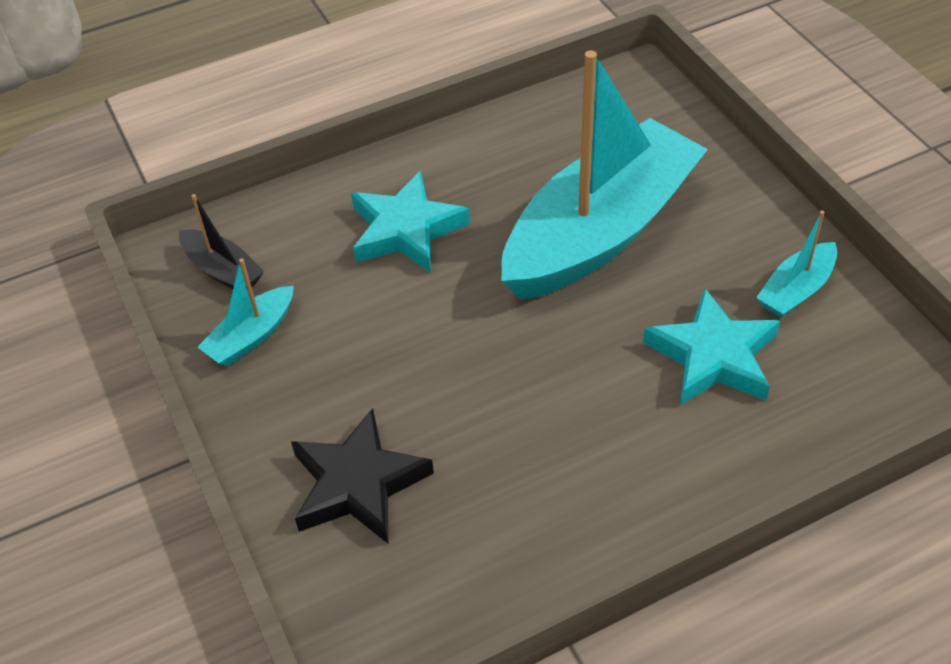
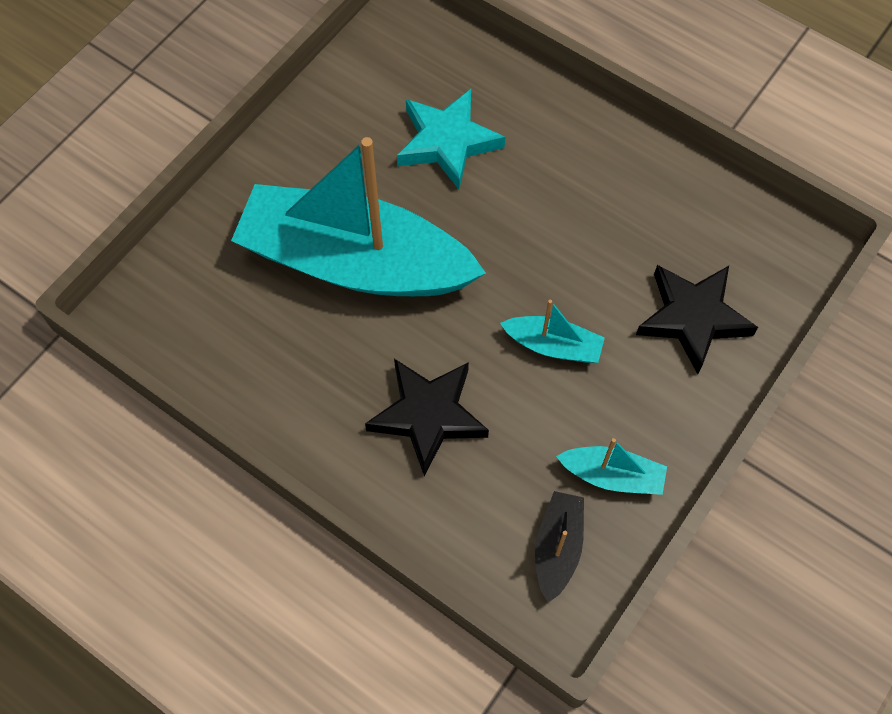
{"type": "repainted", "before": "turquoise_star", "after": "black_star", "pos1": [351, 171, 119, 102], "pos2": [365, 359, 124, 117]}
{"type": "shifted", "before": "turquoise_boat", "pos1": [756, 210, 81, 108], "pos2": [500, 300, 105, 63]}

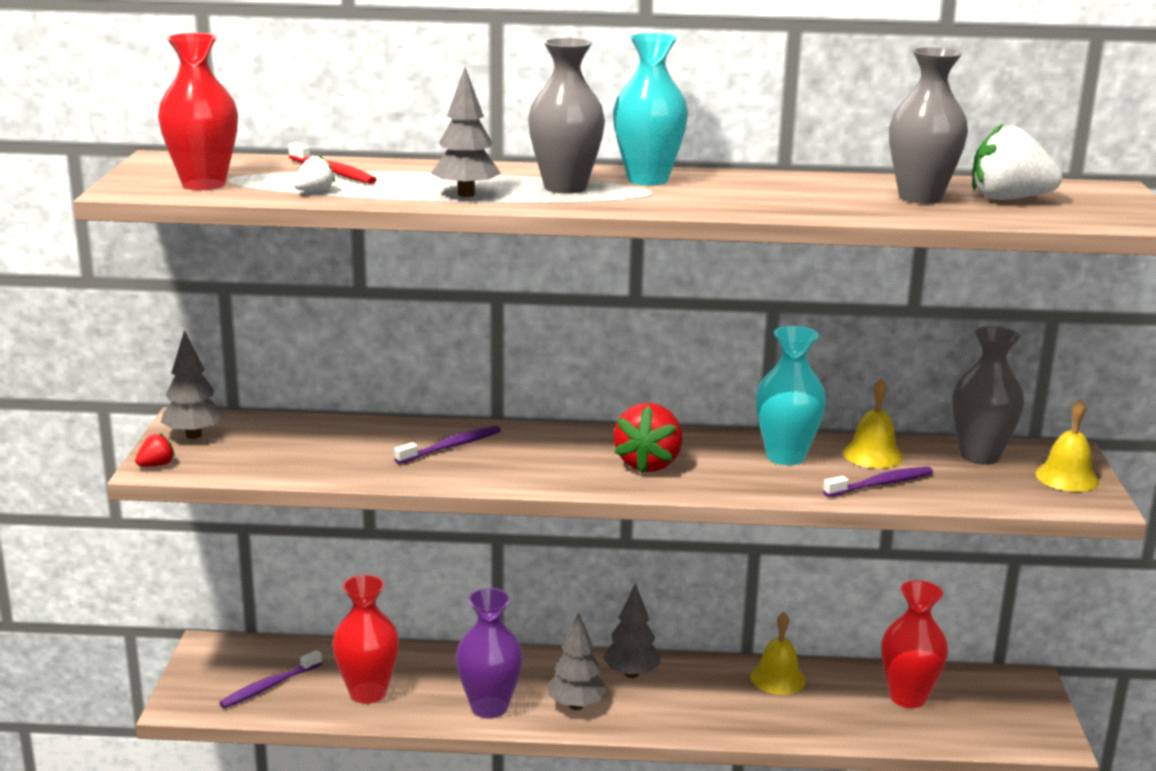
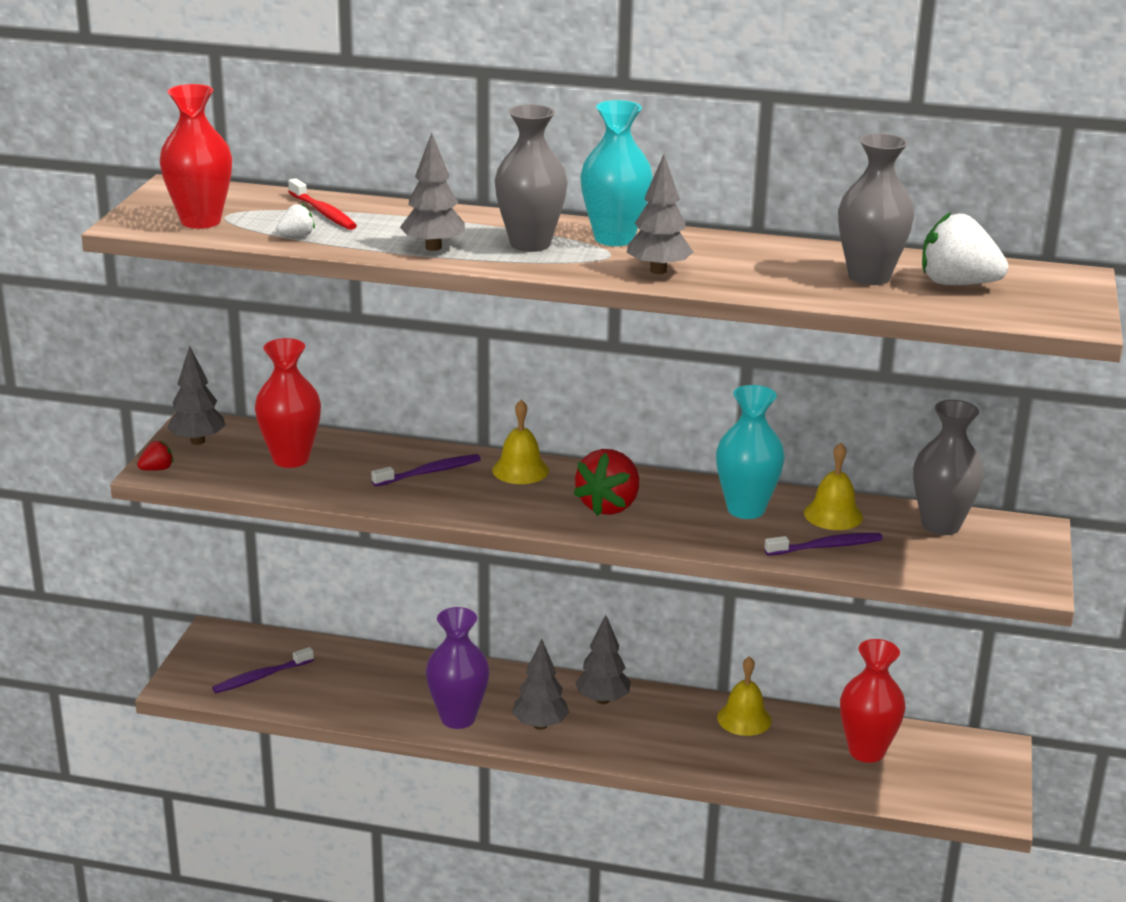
{"type": "shifted", "before": "red_vase", "pos1": [332, 575, 67, 129], "pos2": [255, 338, 66, 130]}
{"type": "shifted", "before": "yellow_bell", "pos1": [1035, 399, 64, 93], "pos2": [492, 400, 57, 84]}
{"type": "new", "after": "grey_tree", "pos2": [627, 154, 66, 120]}

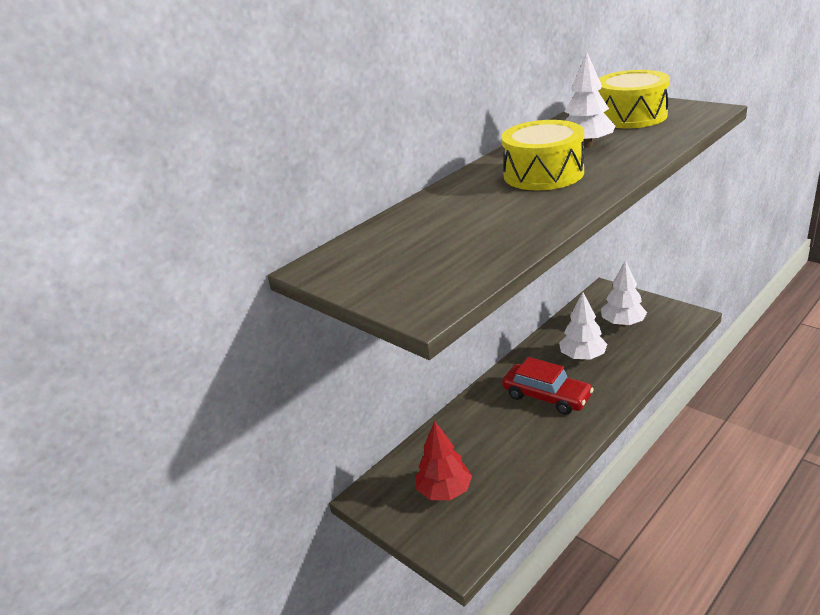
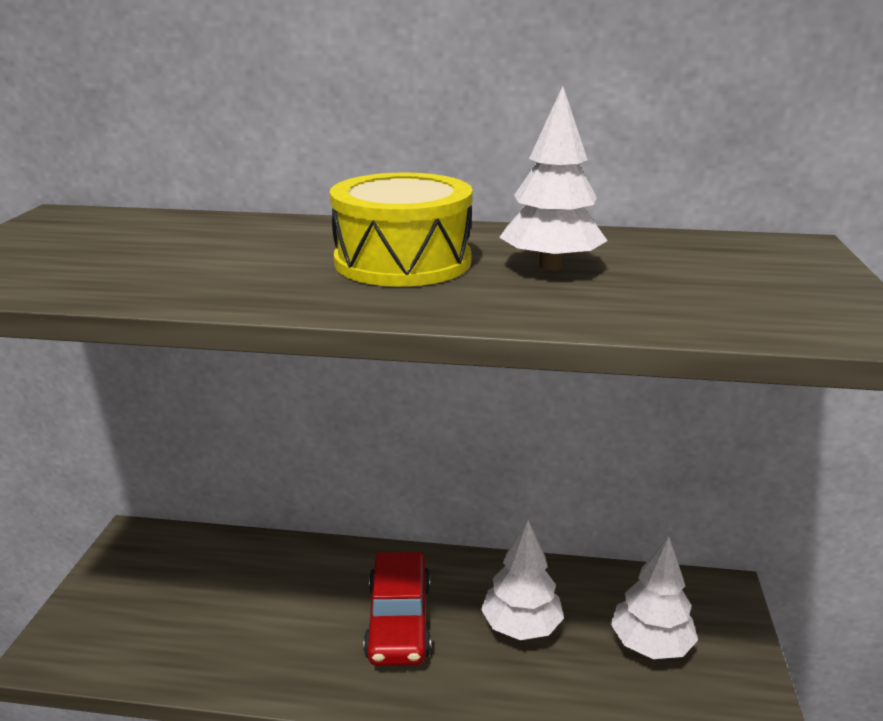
{"type": "gone", "before": "red_tree", "pos1": [415, 421, 57, 79]}
{"type": "gone", "before": "yellow_drum", "pos1": [598, 70, 72, 59]}

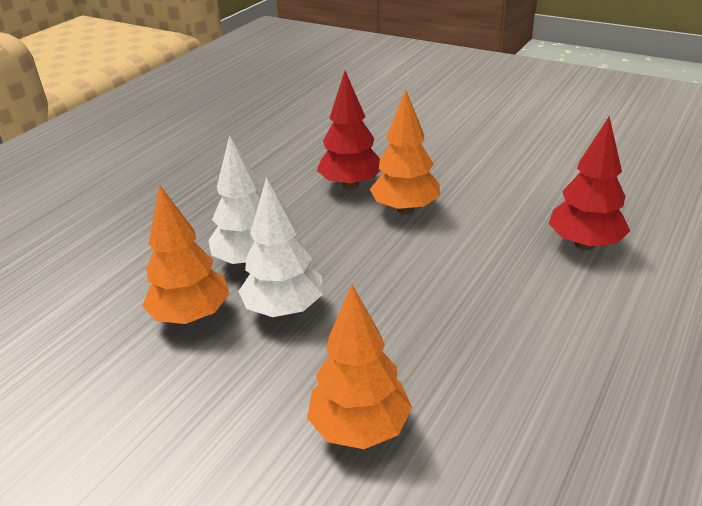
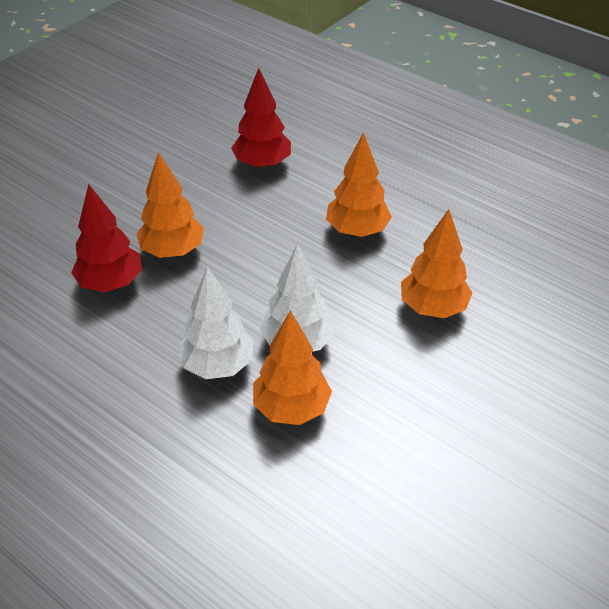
{"type": "new", "after": "orange_tree", "pos2": [326, 132, 66, 105]}

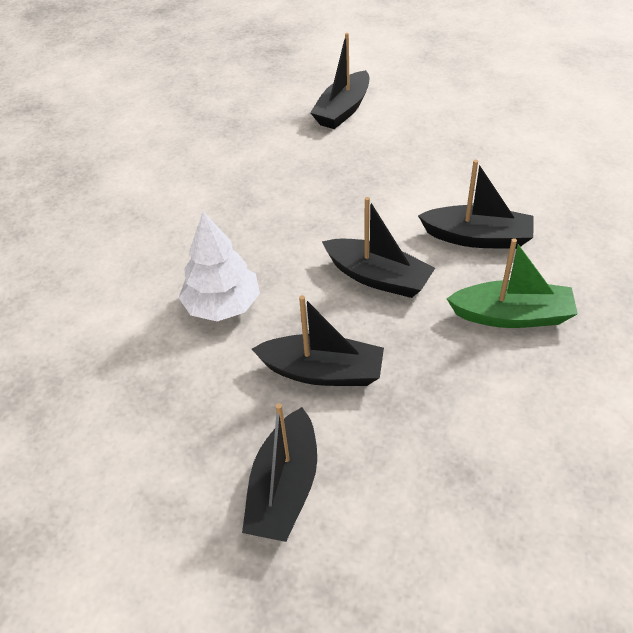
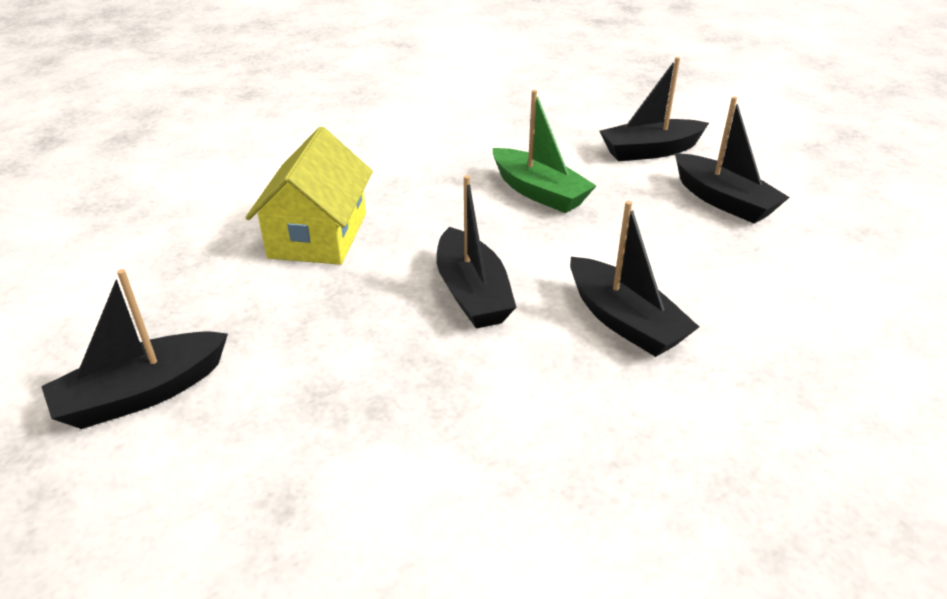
{"type": "swapped", "before": "white_tree", "after": "yellow_house", "pos1": [179, 212, 81, 109], "pos2": [245, 127, 128, 138]}
{"type": "shifted", "before": "green_boat", "pos1": [447, 238, 131, 90], "pos2": [493, 90, 103, 123]}
{"type": "shifted", "before": "black_boat", "pos1": [252, 295, 132, 91], "pos2": [675, 96, 115, 127]}

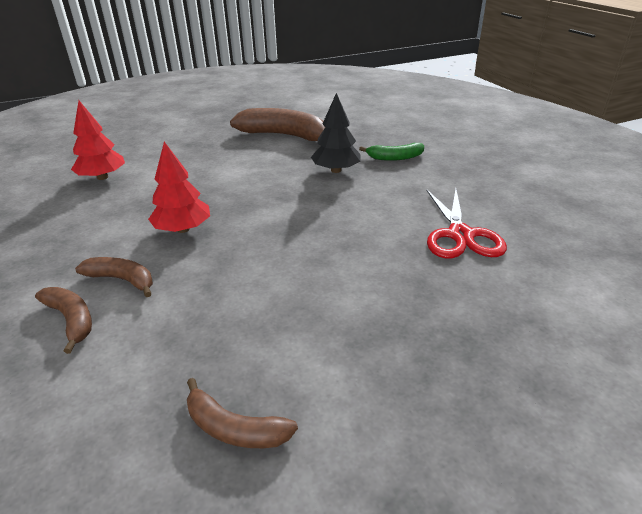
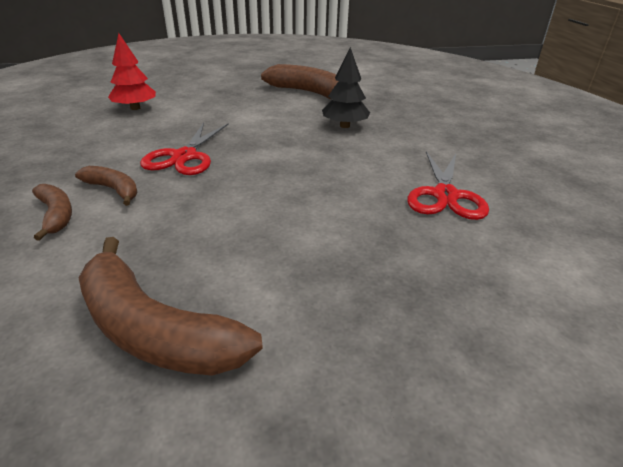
{"type": "scaled", "before": "brown_banana", "pos1": [187, 378, 111, 70], "pos2": [79, 237, 184, 139], "scale": 1.88}
{"type": "swapped", "before": "red_tree", "after": "red_scissors", "pos1": [148, 142, 62, 91], "pos2": [140, 122, 89, 53]}
{"type": "gone", "before": "green_banana", "pos1": [359, 143, 65, 18]}

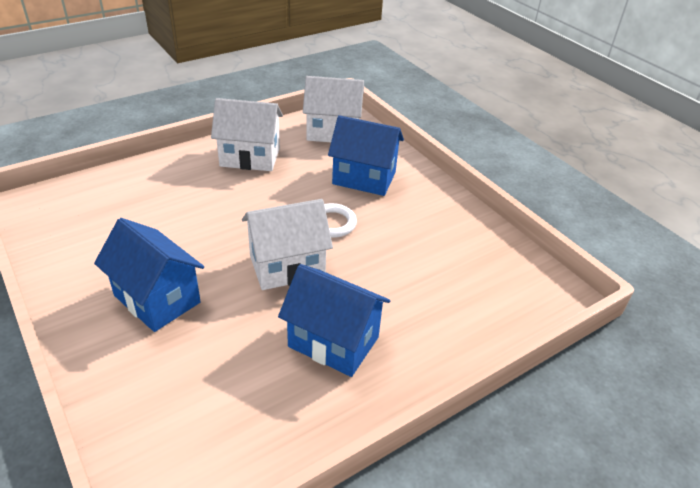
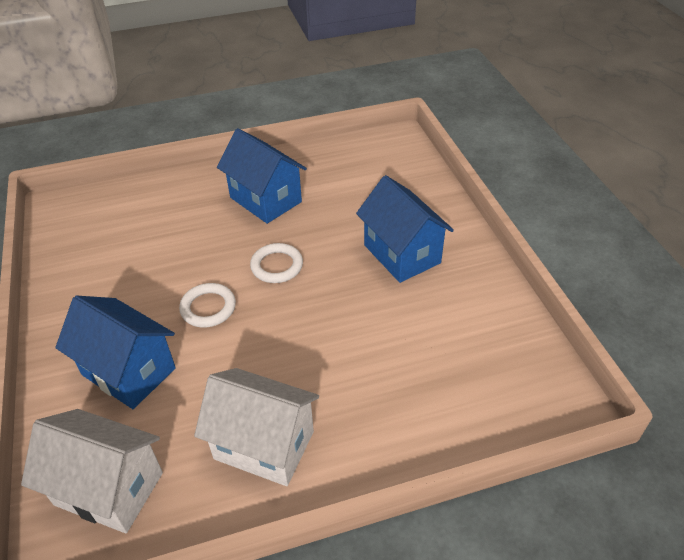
{"type": "swapped", "before": "white_house", "after": "white_ring", "pos1": [242, 199, 91, 91], "pos2": [250, 243, 53, 40]}

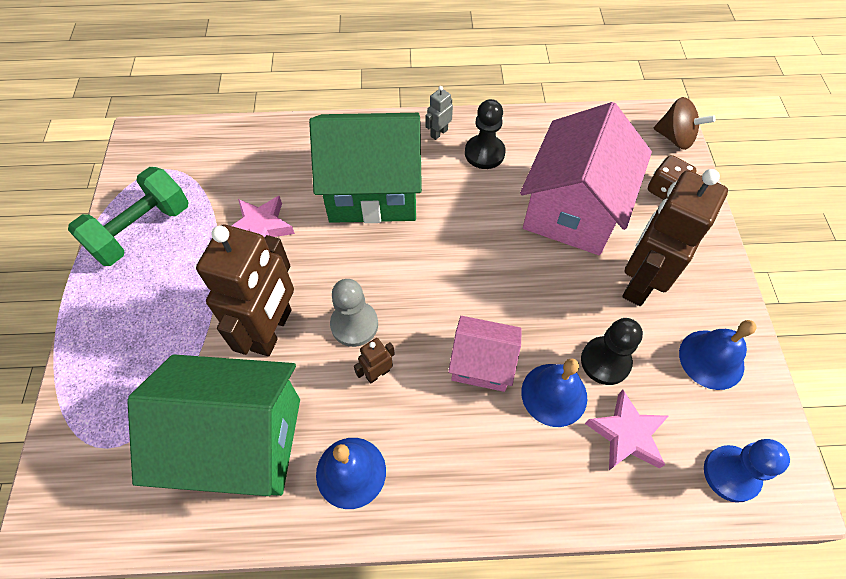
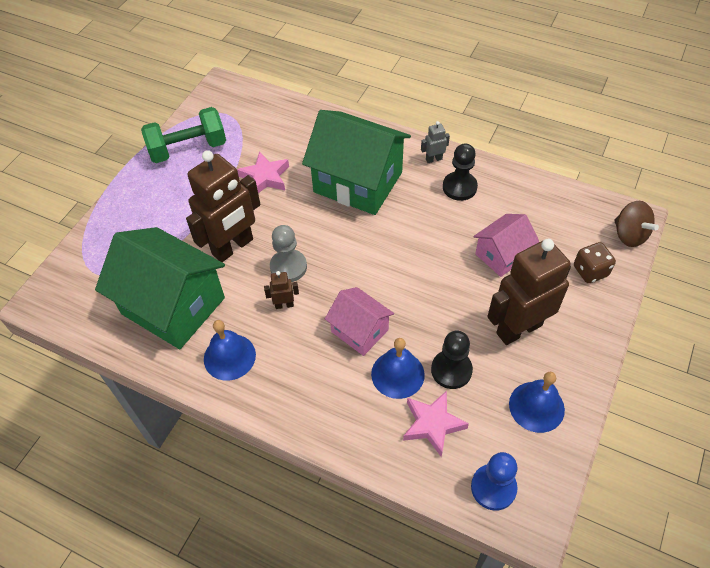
{"type": "scaled", "before": "pink_house", "pos1": [520, 102, 132, 153], "pos2": [473, 214, 66, 63], "scale": 0.54}

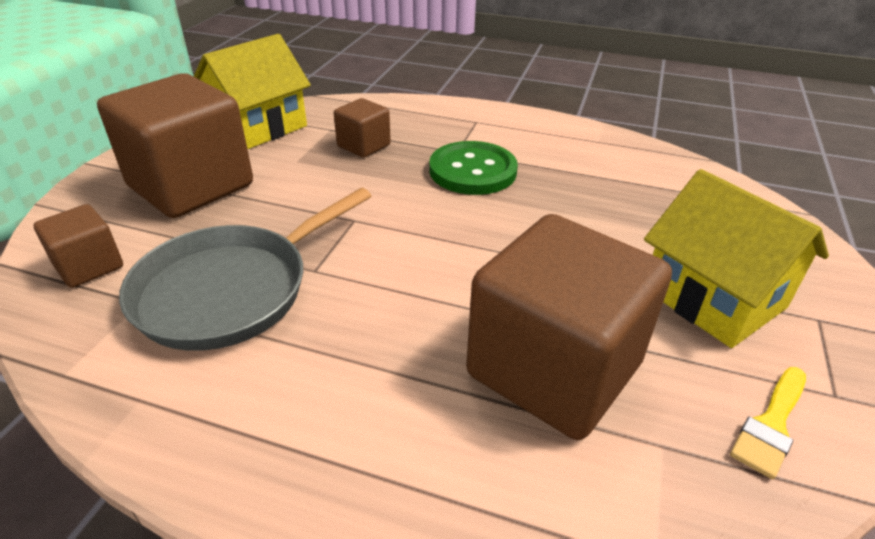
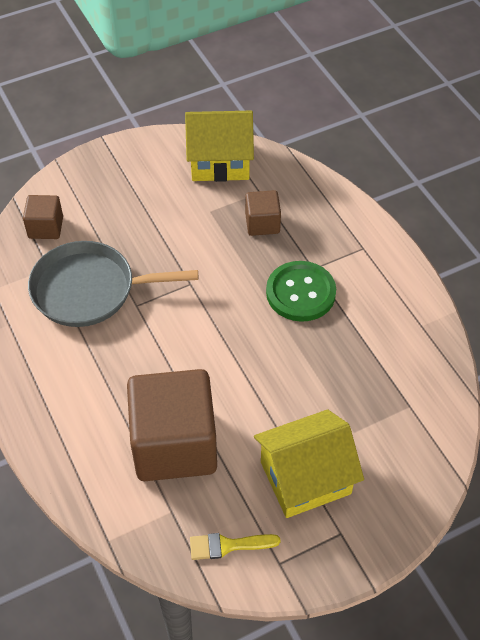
{"type": "rotated", "before": "yellow_house", "pos1": [644, 169, 185, 179], "pos2": [254, 410, 110, 108], "turn": 60}
{"type": "gone", "before": "brown_cube", "pos1": [97, 73, 156, 145]}

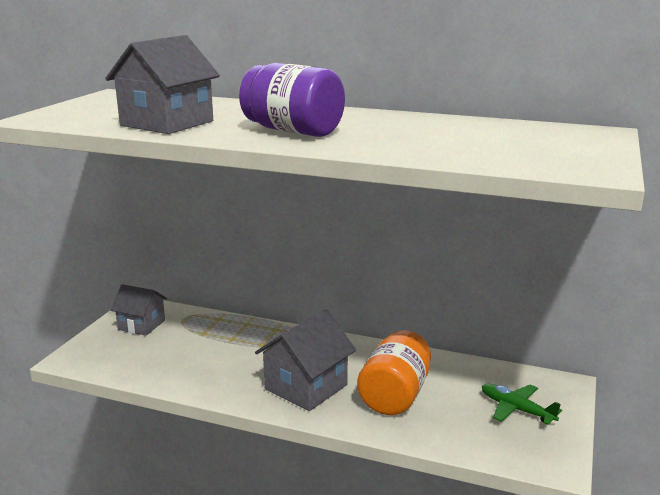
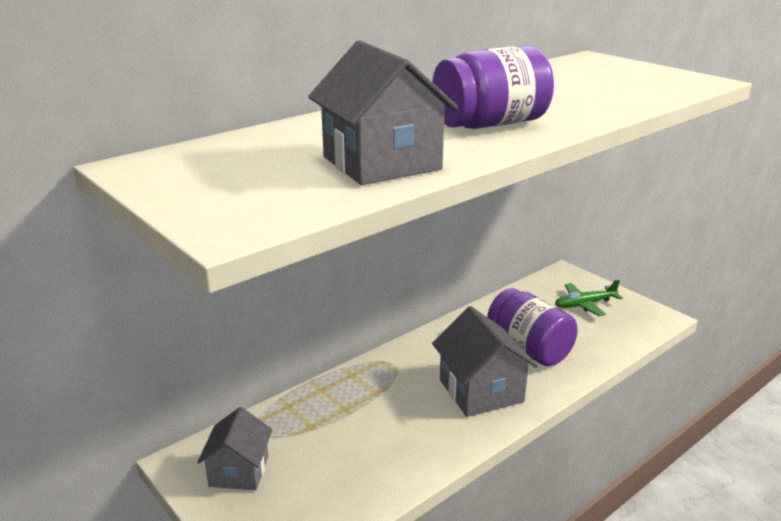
{"type": "rotated", "before": "grey_house", "pos1": [111, 284, 56, 52], "pos2": [197, 407, 75, 83], "turn": -45}
{"type": "repainted", "before": "orange_jar", "after": "purple_jar", "pos1": [357, 330, 74, 85], "pos2": [487, 288, 91, 78]}

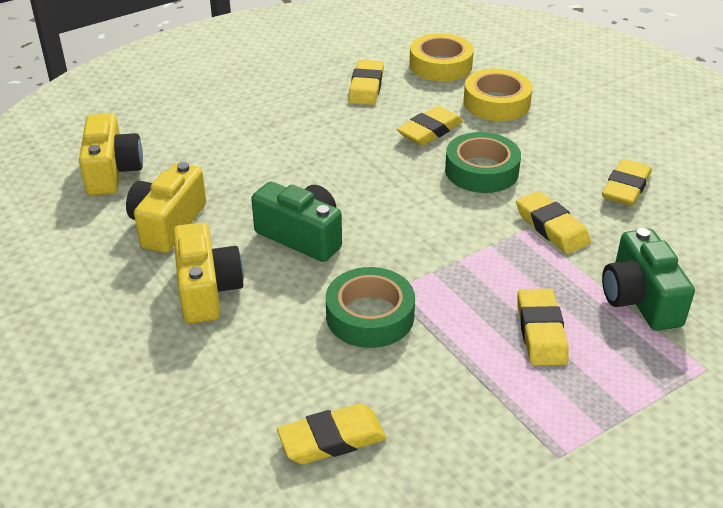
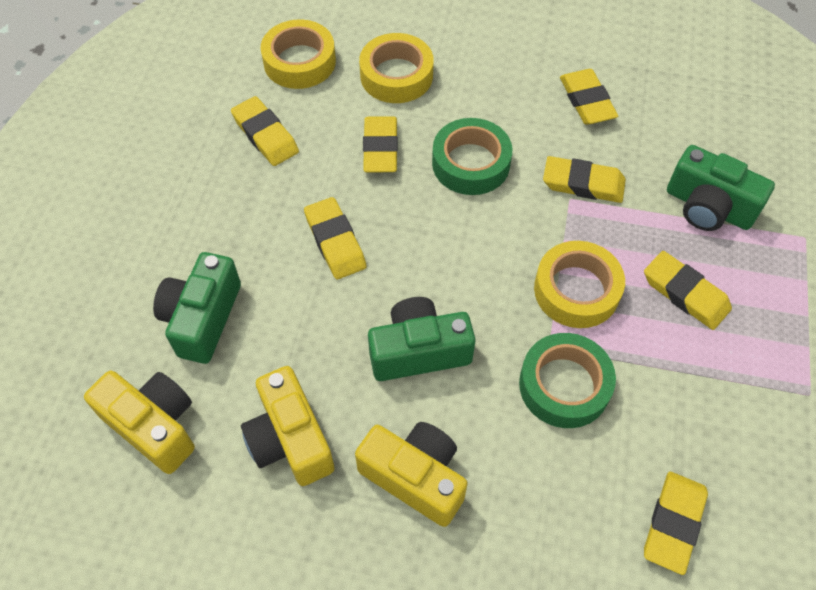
{"type": "new", "after": "green_camera", "pos2": [153, 252, 88, 112]}
{"type": "new", "after": "yellow_eraser", "pos2": [304, 197, 63, 82]}
{"type": "new", "after": "yellow_tape", "pos2": [534, 241, 91, 87]}

